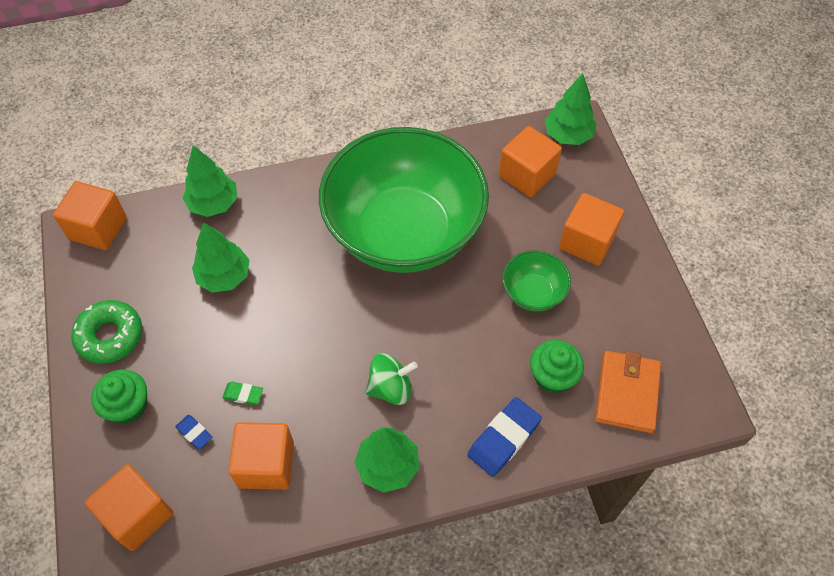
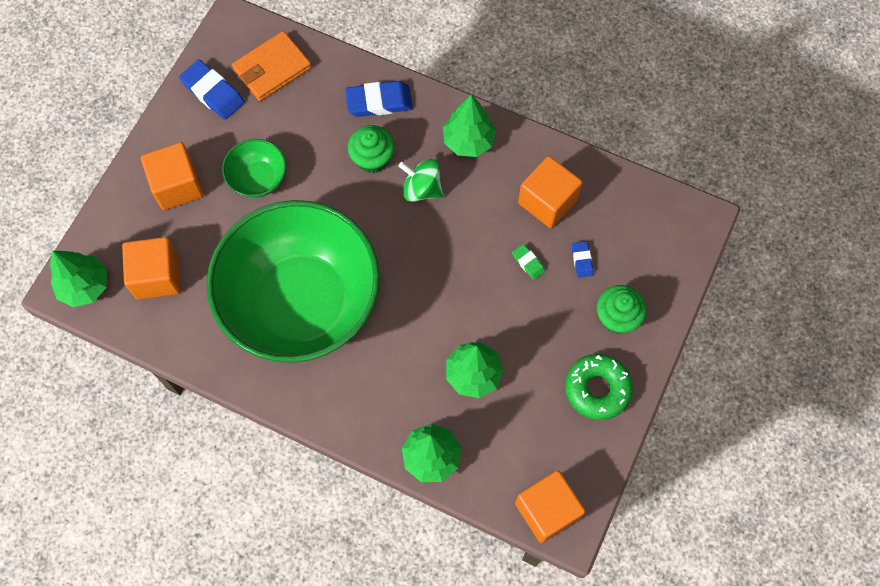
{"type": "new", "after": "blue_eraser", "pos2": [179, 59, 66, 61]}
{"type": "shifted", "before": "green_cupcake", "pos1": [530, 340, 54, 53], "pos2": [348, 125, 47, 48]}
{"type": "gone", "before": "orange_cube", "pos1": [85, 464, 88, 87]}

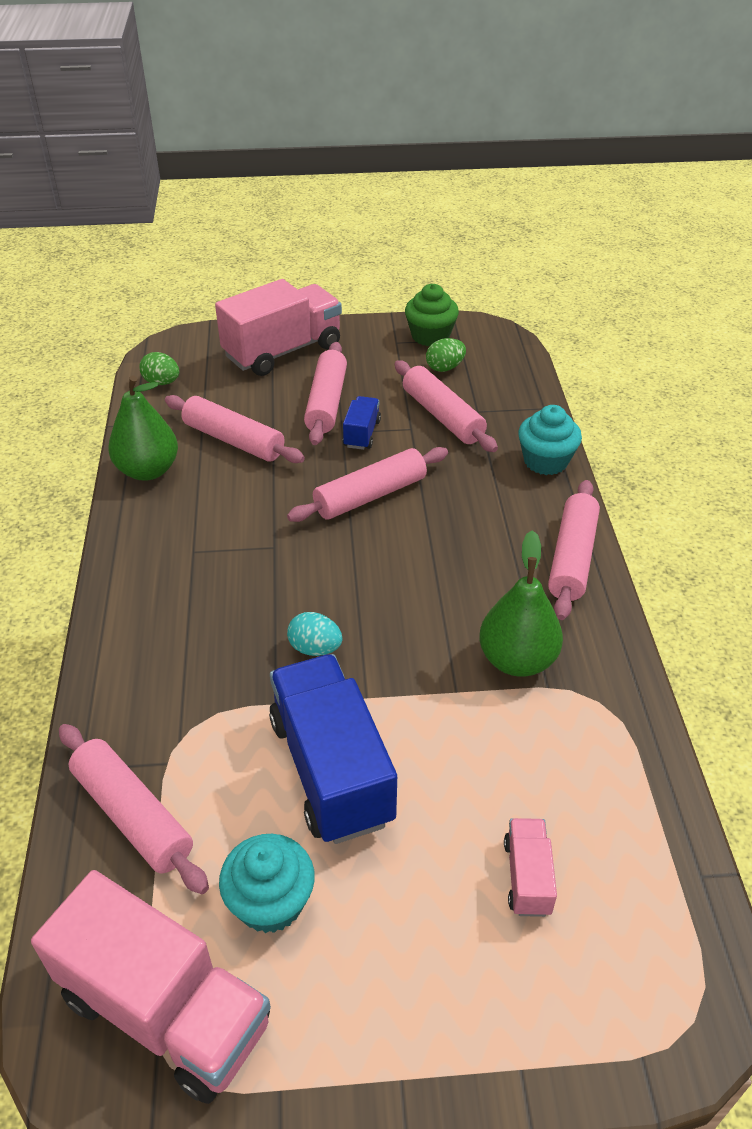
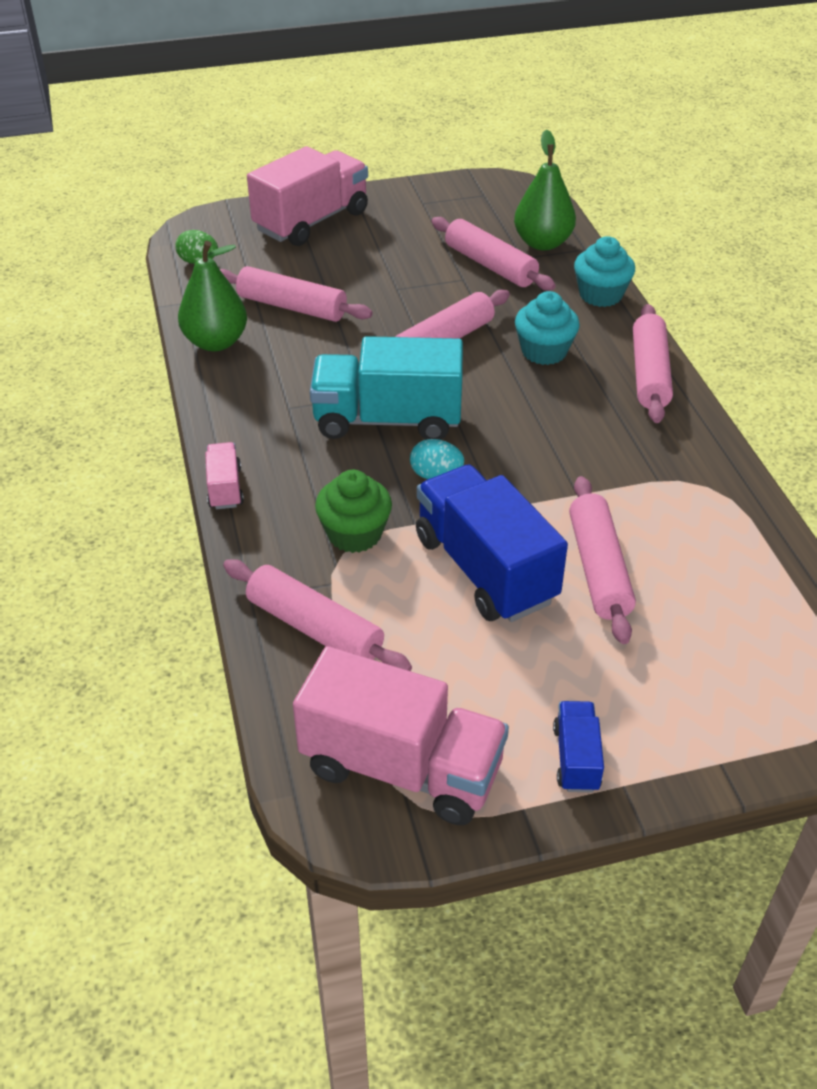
{"type": "shifted", "before": "pink_truck", "pos1": [504, 818, 53, 99], "pos2": [205, 442, 39, 67]}
{"type": "new", "after": "turquoise_truck", "pos2": [310, 336, 153, 104]}
{"type": "shifted", "before": "green_cupcake", "pos1": [405, 284, 54, 62], "pos2": [315, 470, 77, 83]}
{"type": "shifted", "before": "green_pear", "pos1": [479, 530, 84, 147], "pos2": [514, 130, 62, 120]}
{"type": "shifted", "before": "turquoise_cupcake", "pos1": [219, 834, 96, 99], "pos2": [515, 291, 65, 74]}
{"type": "shifted", "before": "blue_truck", "pos1": [343, 396, 38, 54], "pos2": [553, 701, 51, 91]}
{"type": "shifted", "before": "pink_rolling_pin", "pos1": [304, 342, 43, 103], "pos2": [569, 476, 67, 168]}
{"type": "gone", "before": "green_egg", "pos1": [426, 338, 40, 34]}

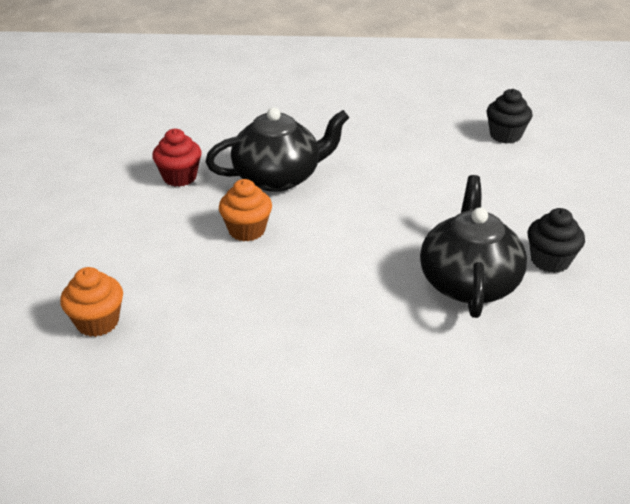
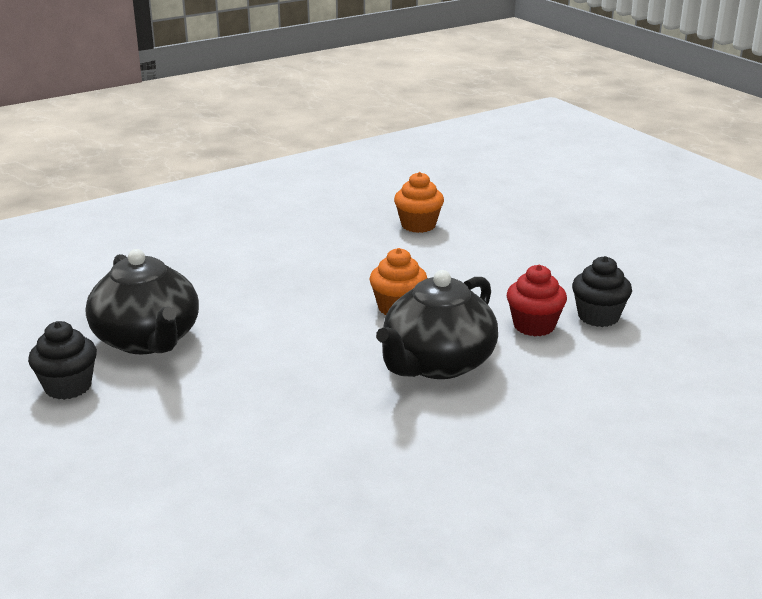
{"type": "shifted", "before": "black_cupcake", "pos1": [487, 89, 46, 54], "pos2": [572, 256, 60, 71]}

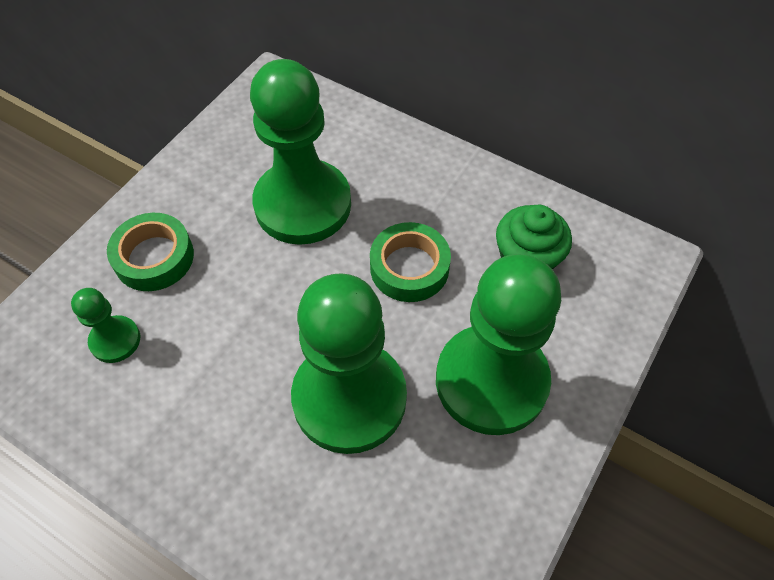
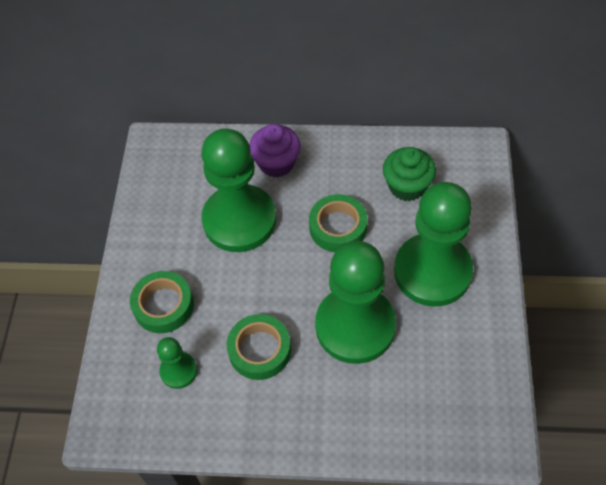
{"type": "new", "after": "green_tape", "pos2": [227, 314, 64, 66]}
{"type": "new", "after": "purple_cupcake", "pos2": [249, 124, 52, 54]}

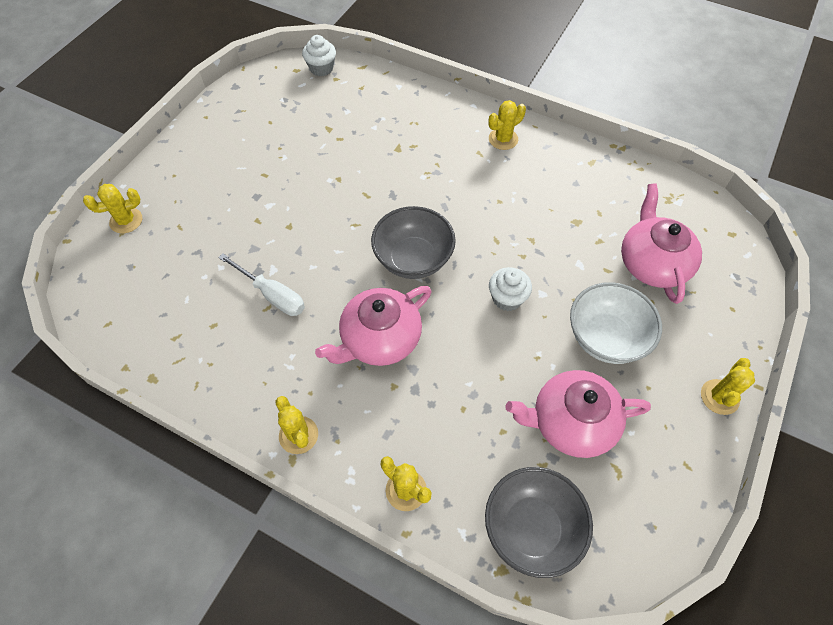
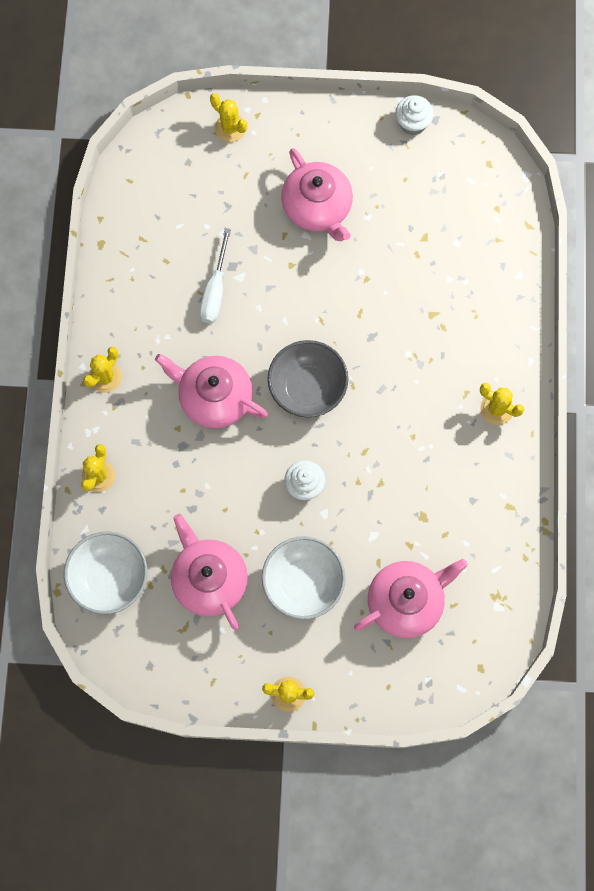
{"type": "repainted", "before": "grey_bowl", "after": "white_bowl", "pos1": [485, 467, 108, 111], "pos2": [64, 531, 83, 83]}
{"type": "new", "after": "pink_teapot", "pos2": [281, 148, 72, 93]}
{"type": "shifted", "before": "white_cupcake", "pos1": [302, 35, 34, 41], "pos2": [395, 95, 39, 40]}

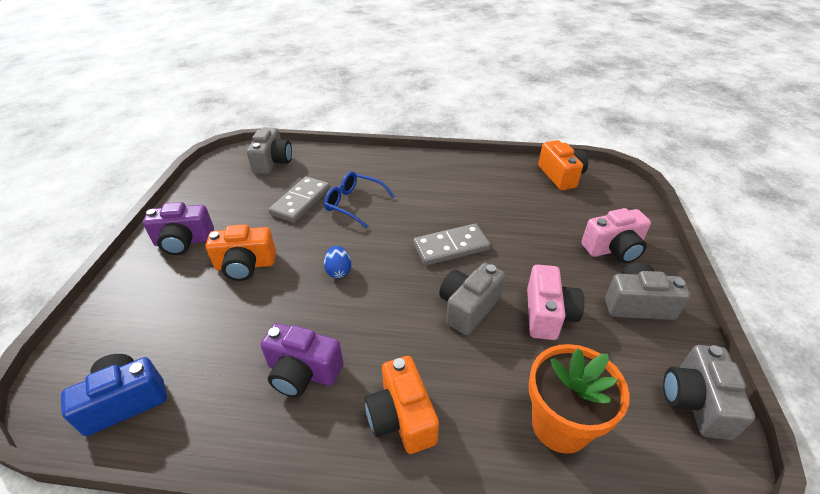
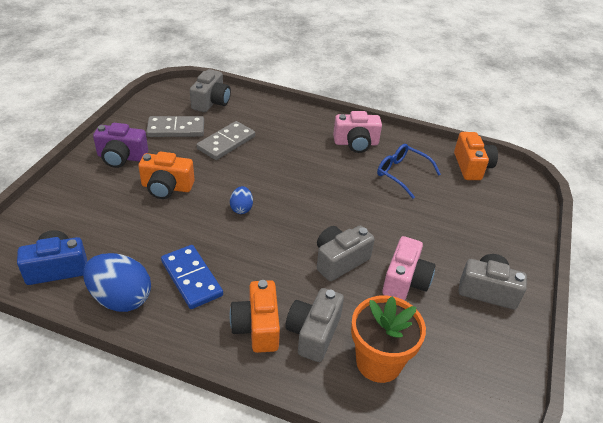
{"type": "new", "after": "blue_egg", "pos2": [83, 253, 68, 59]}
{"type": "shifted", "before": "grey_domino", "pos1": [413, 224, 77, 42], "pos2": [146, 116, 58, 21]}
{"type": "swapped", "before": "purple_camera", "after": "blue_domino", "pos1": [260, 323, 84, 75], "pos2": [161, 245, 62, 64]}
{"type": "shifted", "before": "grey_camera", "pos1": [663, 345, 92, 95], "pos2": [285, 288, 59, 74]}
{"type": "shifted", "before": "pink_camera", "pos1": [581, 208, 70, 56], "pos2": [333, 111, 49, 42]}
{"type": "shifted", "before": "blue_glasses", "pos1": [324, 171, 71, 57], "pos2": [377, 144, 64, 55]}

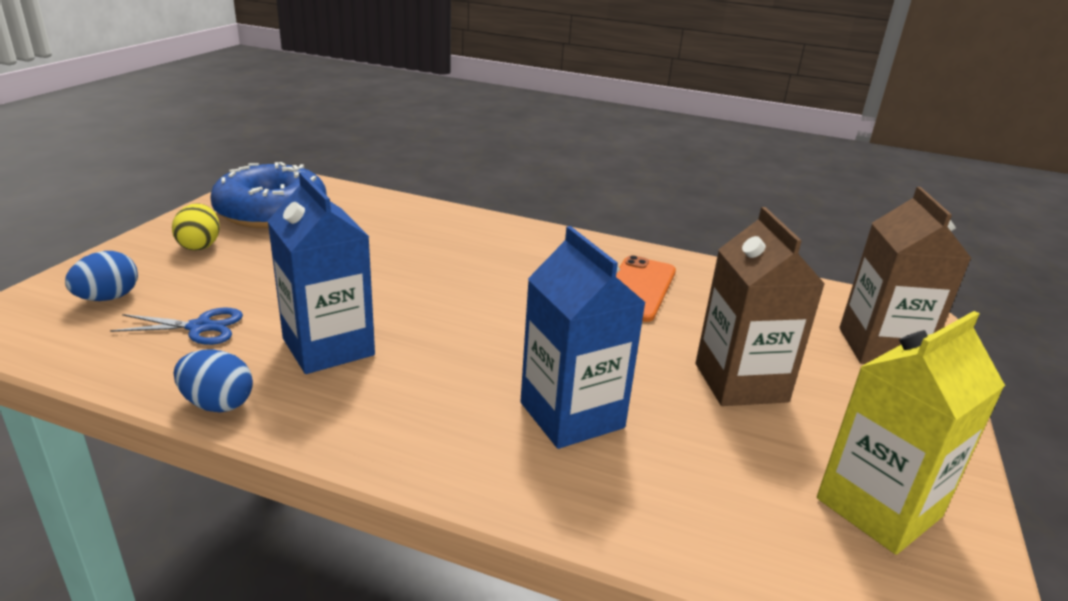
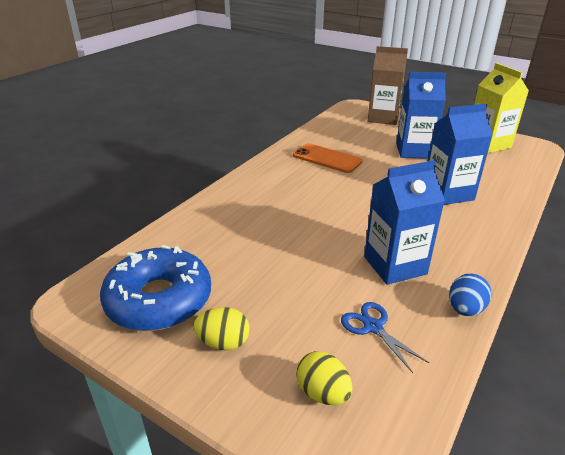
{"type": "repainted", "before": "blue_egg", "after": "yellow_egg", "pos1": [65, 251, 73, 50], "pos2": [297, 351, 55, 54]}
{"type": "rotated", "before": "blue_scissors", "pos1": [110, 308, 133, 37], "pos2": [341, 302, 88, 71], "turn": -45}
{"type": "repainted", "before": "brown_carton", "after": "blue_carton", "pos1": [696, 207, 129, 199], "pos2": [396, 72, 50, 87]}

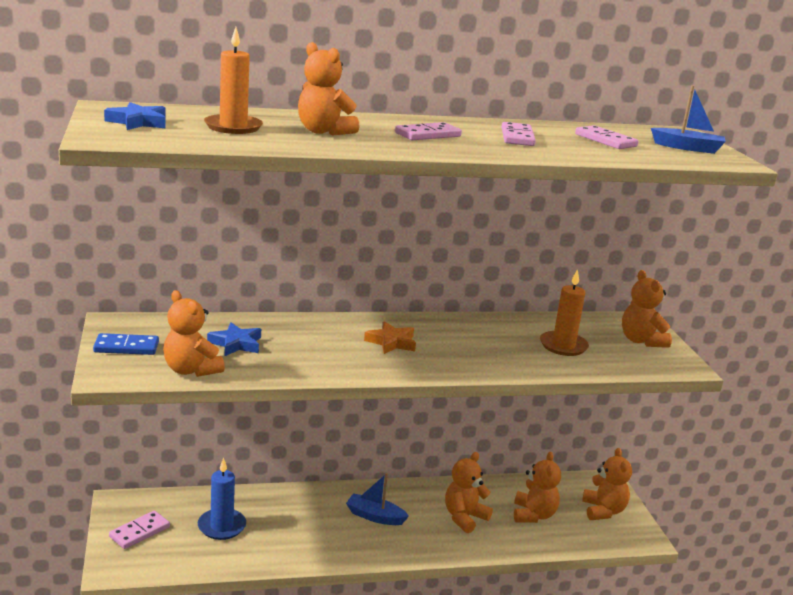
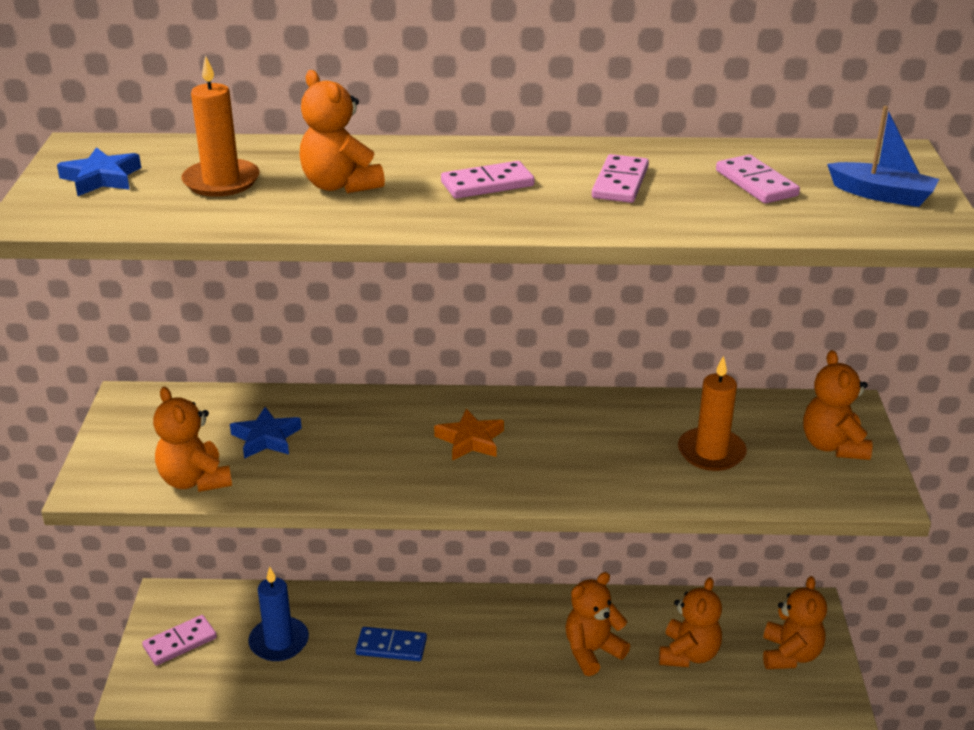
{"type": "shifted", "before": "blue_domino", "pos1": [93, 333, 66, 22], "pos2": [355, 627, 72, 34]}
{"type": "gone", "before": "blue_boat", "pos1": [346, 473, 63, 52]}

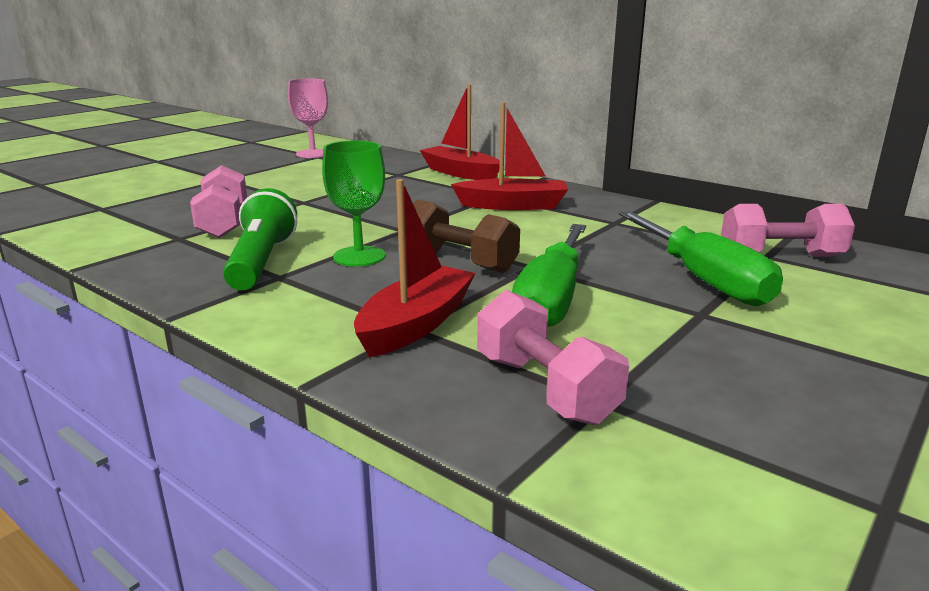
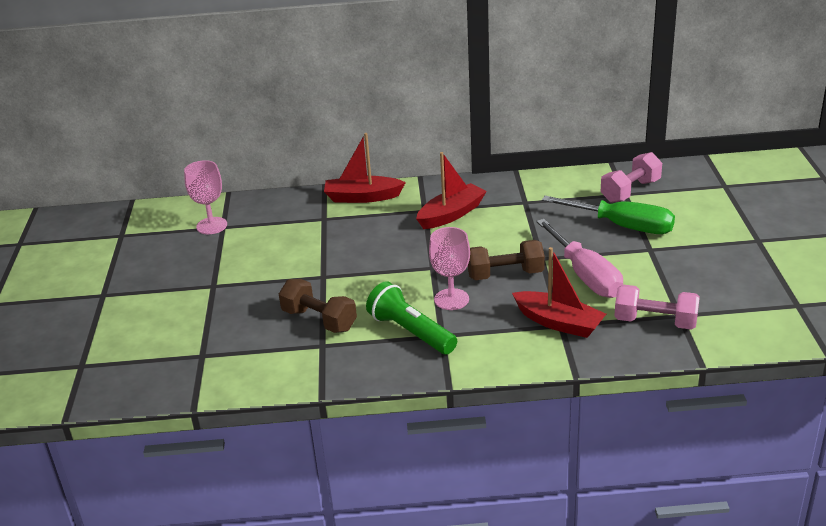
{"type": "repainted", "before": "pink_dumbbell", "after": "brown_dumbbell", "pos1": [190, 165, 57, 73], "pos2": [279, 279, 78, 54]}
{"type": "repainted", "before": "green_goblet", "after": "pink_goblet", "pos1": [322, 140, 63, 127], "pos2": [429, 227, 41, 83]}
{"type": "rotated", "before": "red_boat", "pos1": [354, 179, 122, 178], "pos2": [512, 247, 94, 91], "turn": 135}
{"type": "repainted", "before": "green_screwdriver", "after": "pink_screwdriver", "pos1": [512, 224, 74, 103], "pos2": [536, 219, 87, 79]}

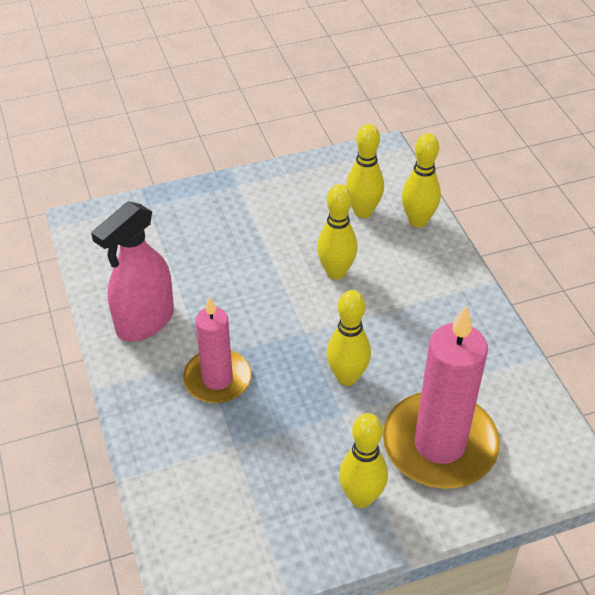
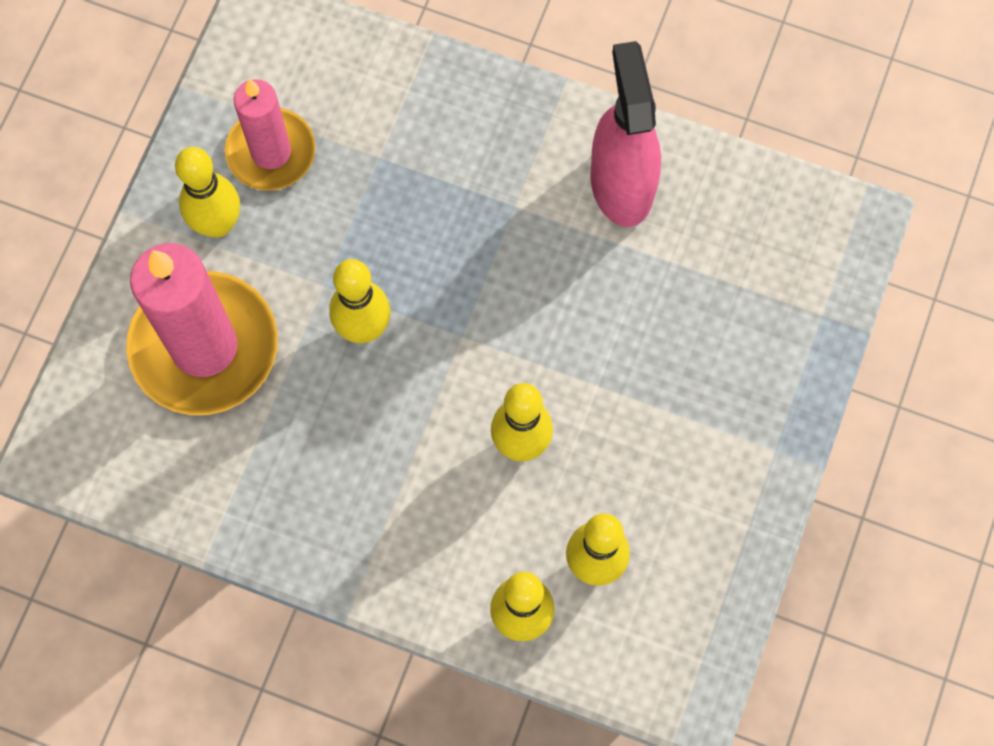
{"type": "shifted", "before": "pink_candle", "pos1": [183, 297, 68, 106], "pos2": [225, 79, 91, 112]}

